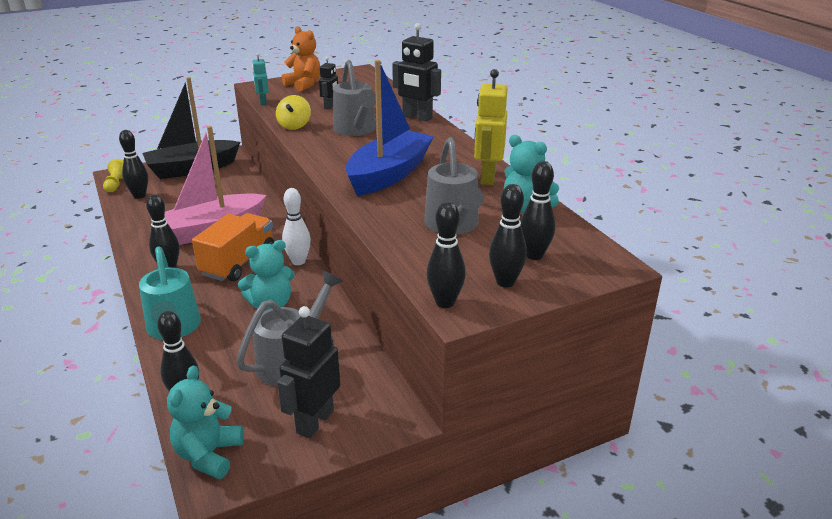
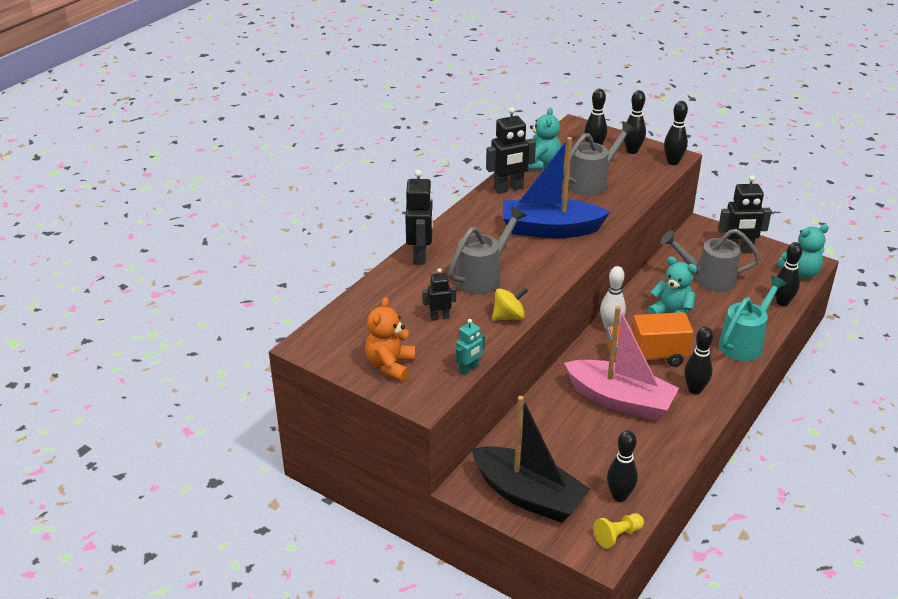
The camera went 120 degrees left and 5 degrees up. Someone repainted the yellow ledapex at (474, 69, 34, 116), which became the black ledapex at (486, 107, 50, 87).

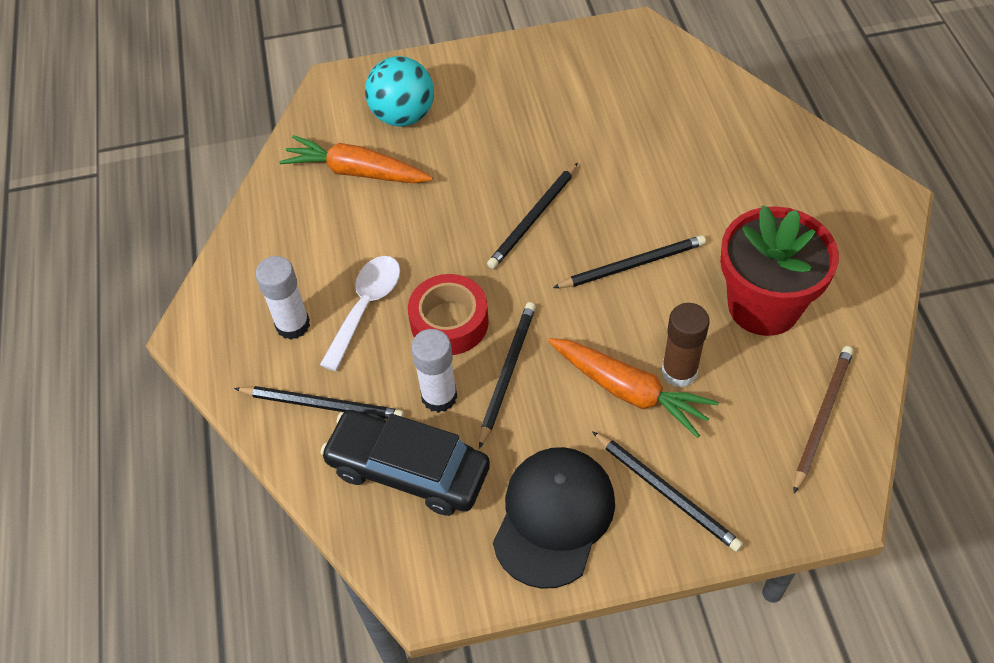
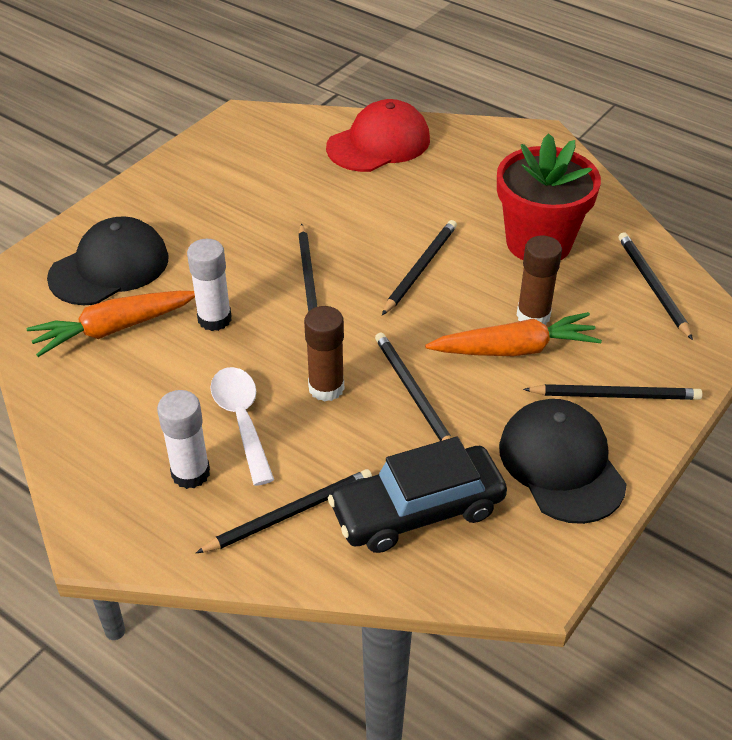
The camera went 45 degrees left and 10 degrees down. Someone swapped the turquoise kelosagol at (365, 56, 69, 71) for the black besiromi at (47, 216, 122, 89). Someone carried the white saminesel from (411, 329, 46, 84) to (187, 239, 45, 92). Someone swapped the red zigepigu at (408, 274, 81, 81) for the brown saminesel at (304, 306, 40, 95). Someone put down the red besiromi at (326, 99, 104, 73). Someone repainted the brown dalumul at (794, 346, 59, 147), which became the black dalumul at (618, 232, 75, 108).

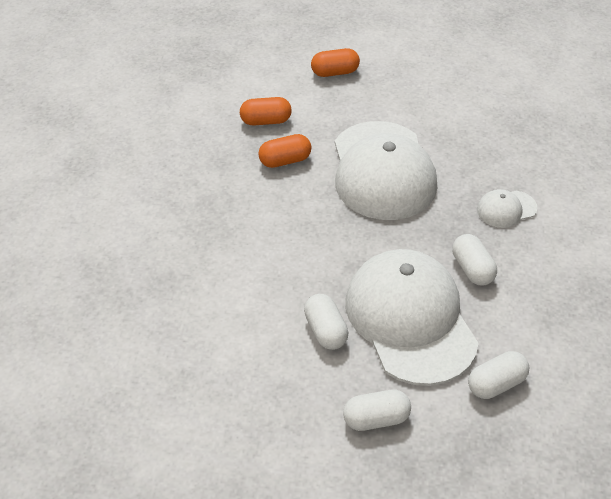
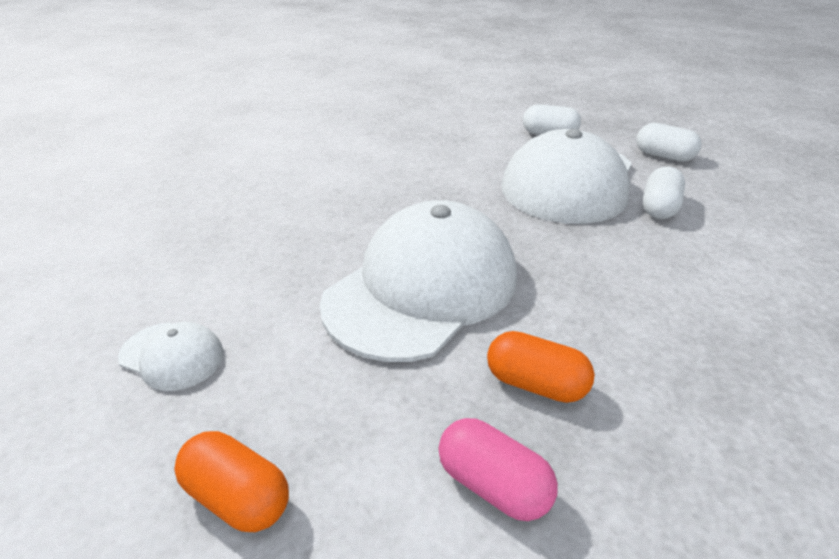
The camera went 135 degrees left and 10 degrees down. Someone carried the white besiromi from (477, 189, 60, 39) to (118, 322, 106, 69). Someone repainted the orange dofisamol at (240, 97, 52, 29), which became the pink dofisamol at (438, 418, 120, 103). Someone took away the white dofisamol at (452, 234, 45, 52).

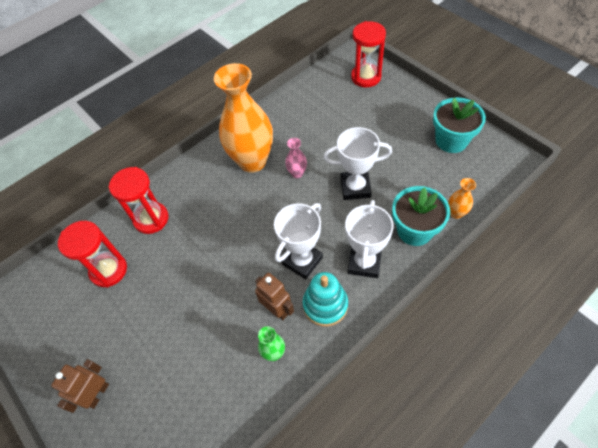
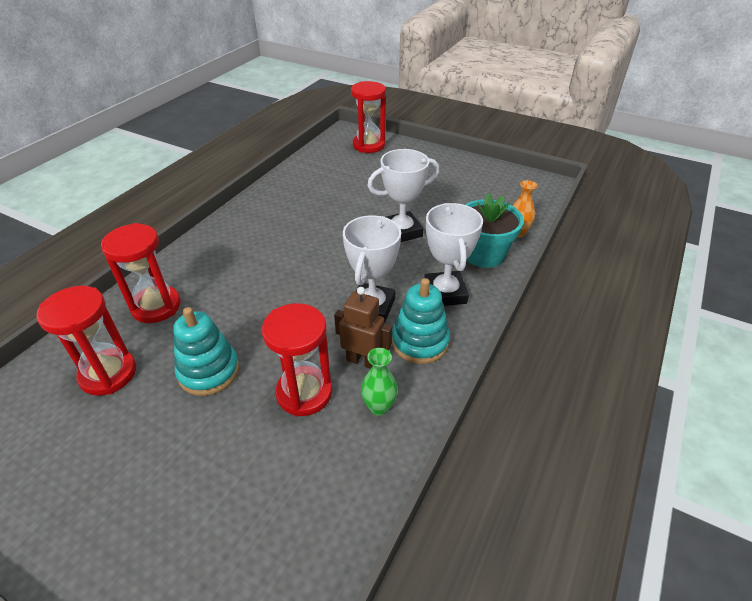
The camera went 25 degrees left and 15 degrees down. Someone put down the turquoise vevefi at (173, 307, 66, 89). Someone put down the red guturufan at (262, 303, 70, 114). Someone took away the brown ledapex at (51, 359, 58, 54). Someone took away the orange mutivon at (214, 63, 59, 110). Someone took away the pink mutivon at (285, 138, 22, 40). Someone took away the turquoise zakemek at (433, 97, 53, 56).

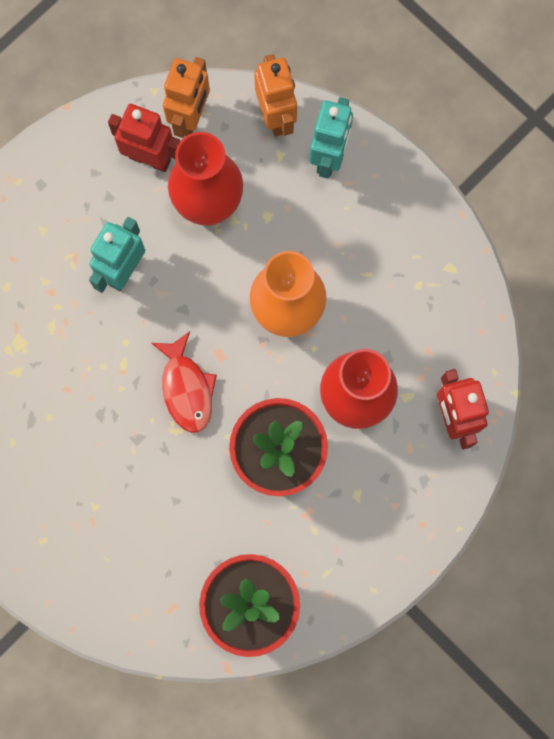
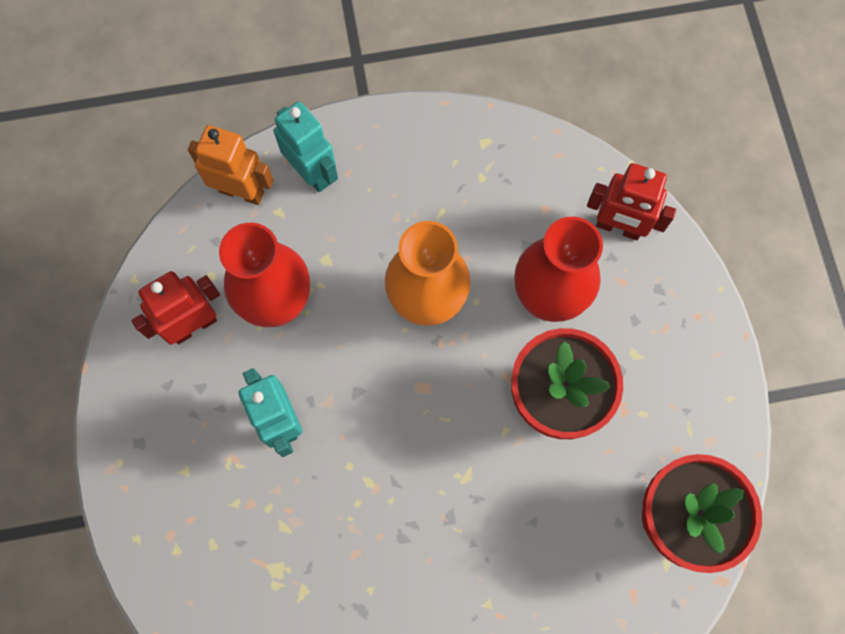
The camera went 55 degrees left and 5 degrees down. Someone took away the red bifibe at (151, 331, 66, 102). Someone took away the orange ledapex at (163, 57, 47, 81).

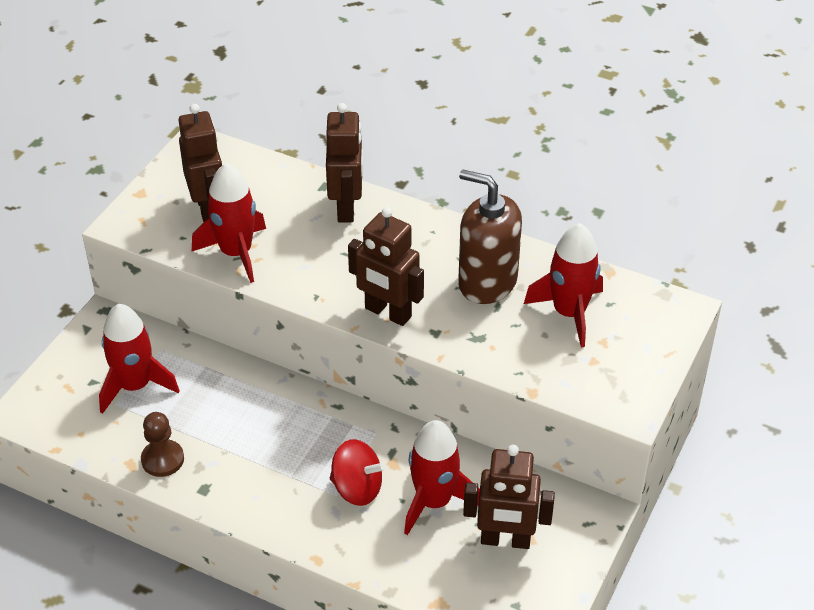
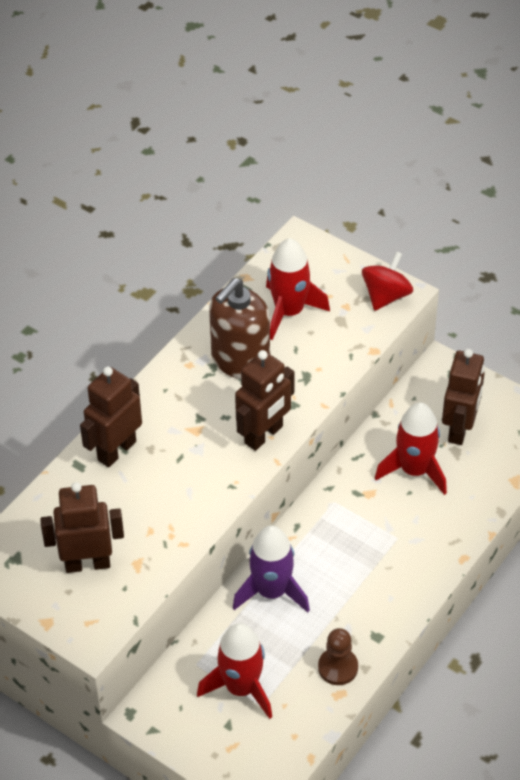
The camera went 80 degrees left and 5 degrees up. Someone rotated the brown ledapex at (326, 103, 37, 119) by 60 degrees counterclockwise. Someone put down the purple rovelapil at (233, 525, 77, 87). Someone carried the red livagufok from (330, 439, 56, 67) to (362, 251, 51, 60). Someone took away the red rovelapil at (192, 163, 74, 120).

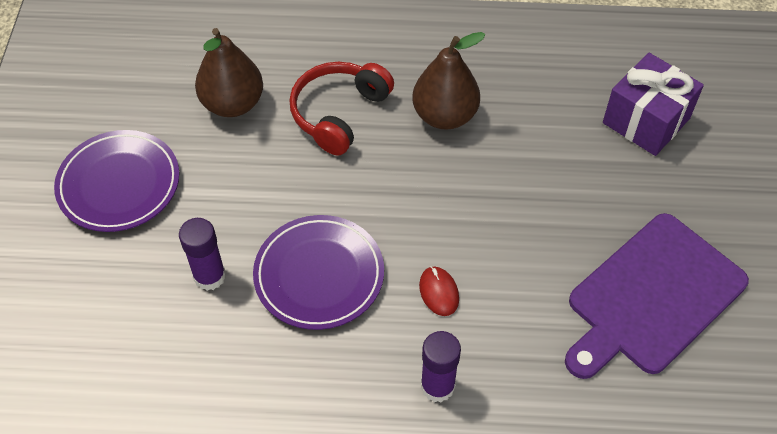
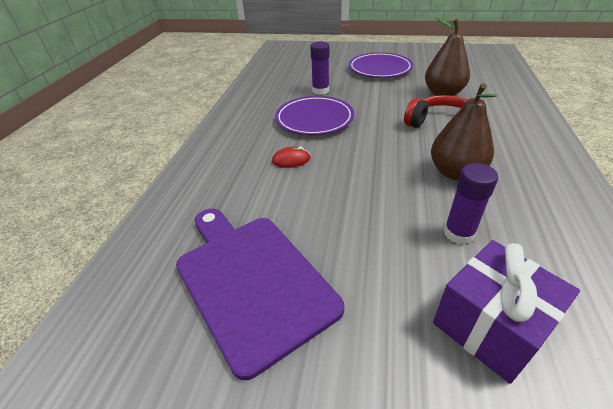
The camera went 100 degrees right and 15 degrees down. Someone carried the purple saminesel from (421, 331, 40, 71) to (444, 163, 54, 81).

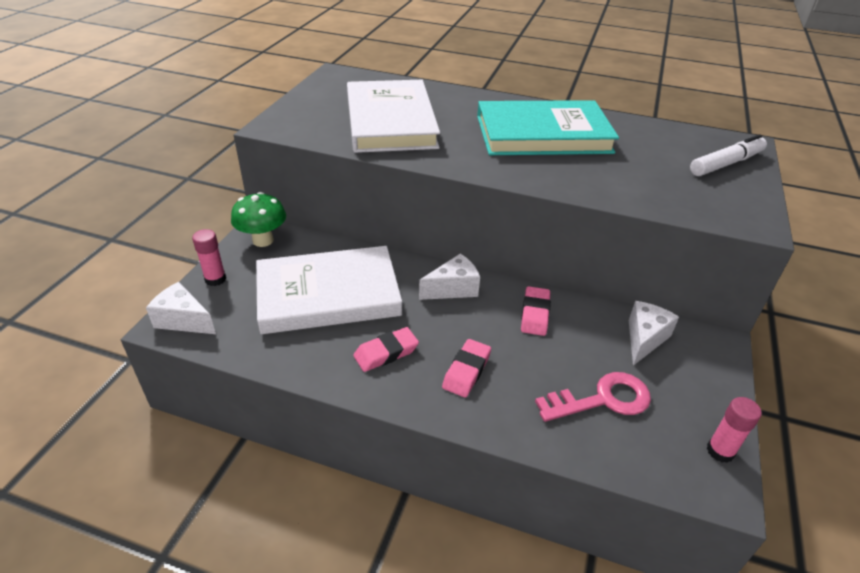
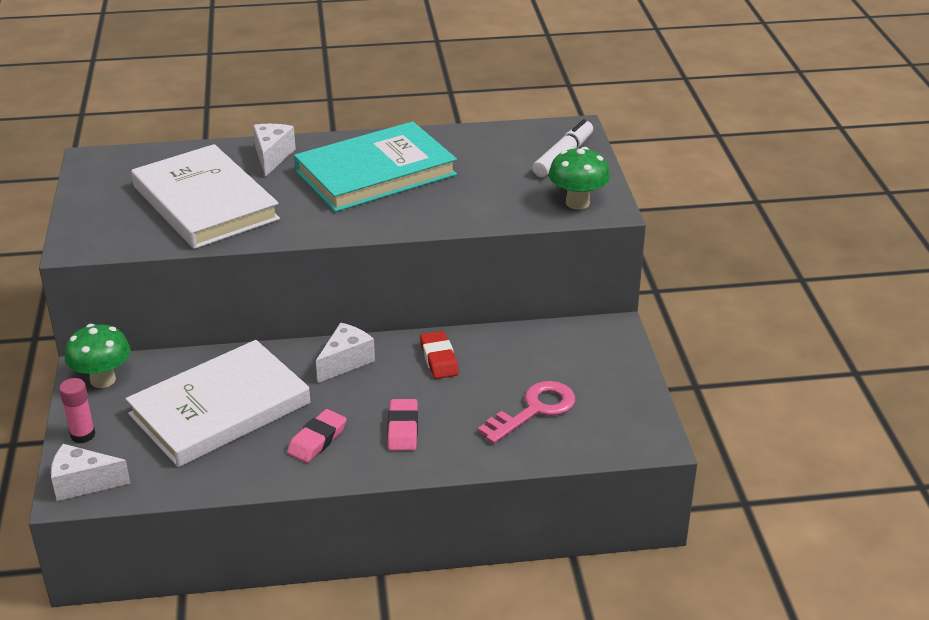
The camera went 25 degrees left and 5 degrees down. Someone carried the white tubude from (629, 301, 50, 65) to (253, 124, 43, 53). Someone repainted the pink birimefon at (521, 286, 30, 50), which became the red birimefon at (420, 331, 39, 48). Someone put down the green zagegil at (548, 147, 62, 63). Someone took away the pink saminesel at (707, 397, 55, 66).

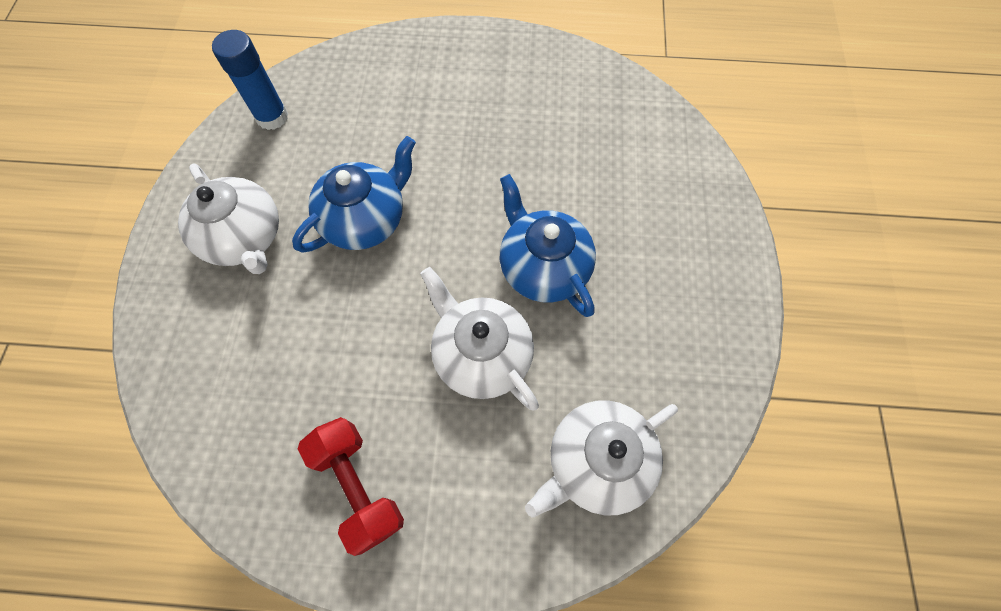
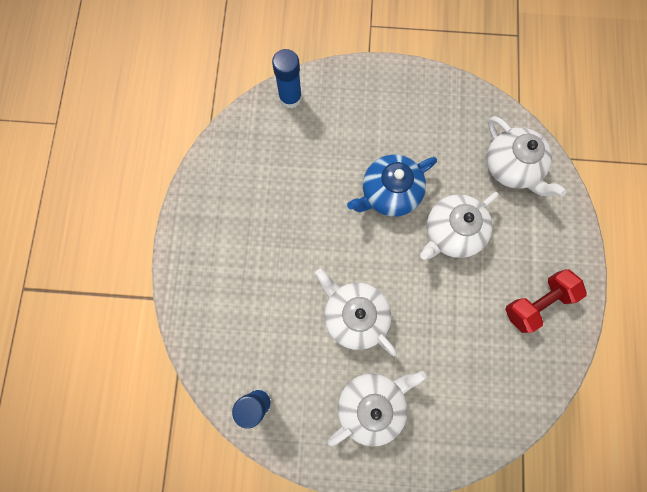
The camera went 90 degrees left and 10 degrees up. Someone put down the blue saminesel at (272, 49, 30, 60). Someone repainted the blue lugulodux at (292, 136, 124, 116), which became the white lugulodux at (315, 269, 82, 87).

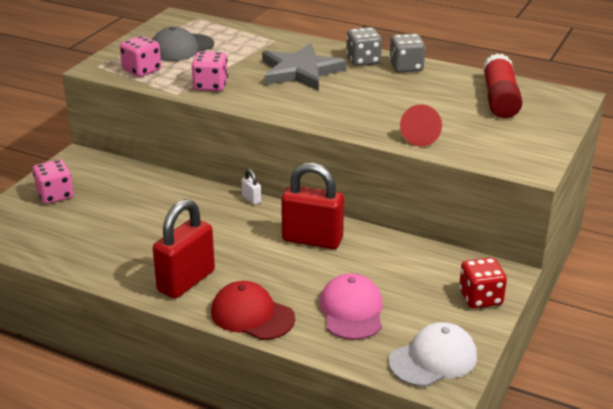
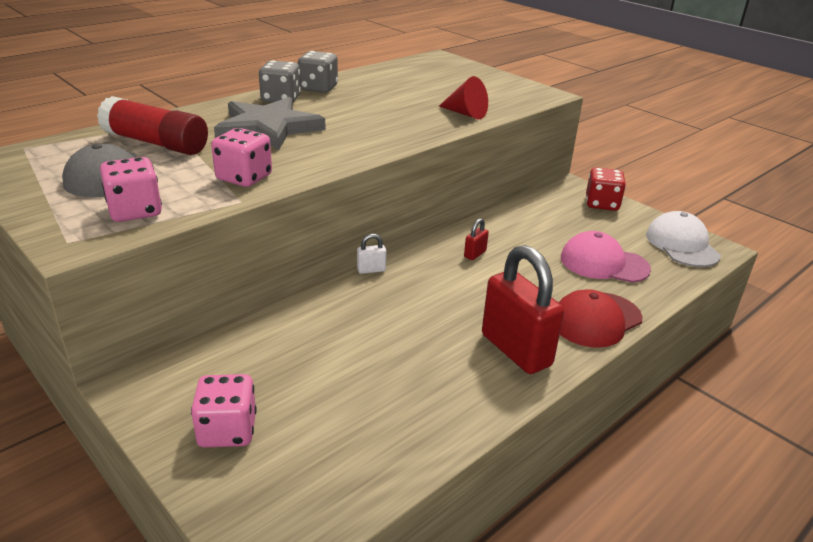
The camera went 70 degrees left and 0 degrees up. Someone carried the red saminesel from (483, 53, 39, 65) to (97, 96, 111, 59). Someone scaled the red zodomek at (281, 163, 63, 86) by 0.41.

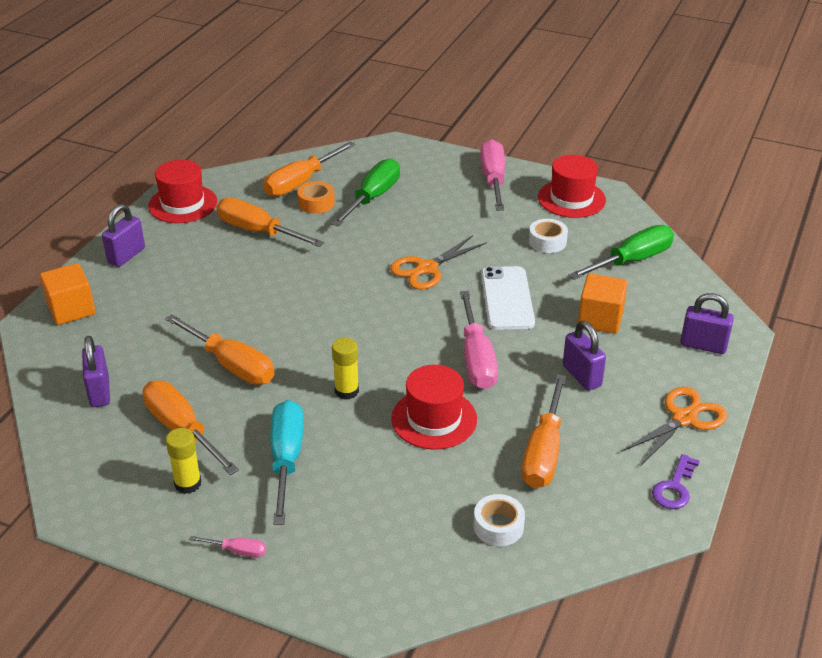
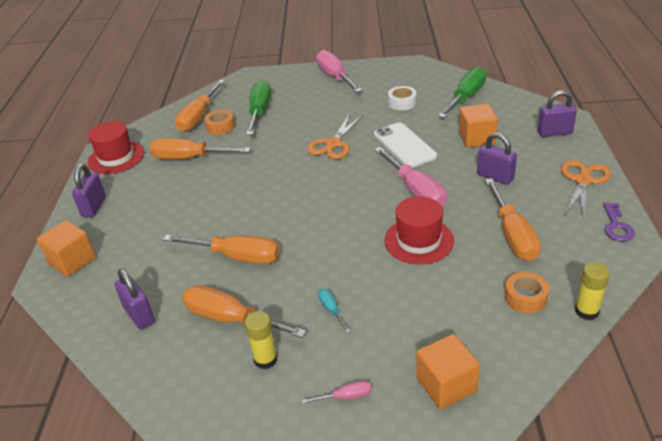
The camera went 20 degrees left and 0 degrees up. Someone scaled the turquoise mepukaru at (270, 400, 34, 125) by 0.46. Someone put down the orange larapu at (416, 334, 64, 75). Someone repainted the white zigepigu at (473, 494, 52, 52), which became the orange zigepigu at (505, 272, 44, 41). Someone carried the yellow saminesel from (332, 338, 27, 61) to (575, 262, 35, 58). Someone took away the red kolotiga at (538, 155, 68, 63).

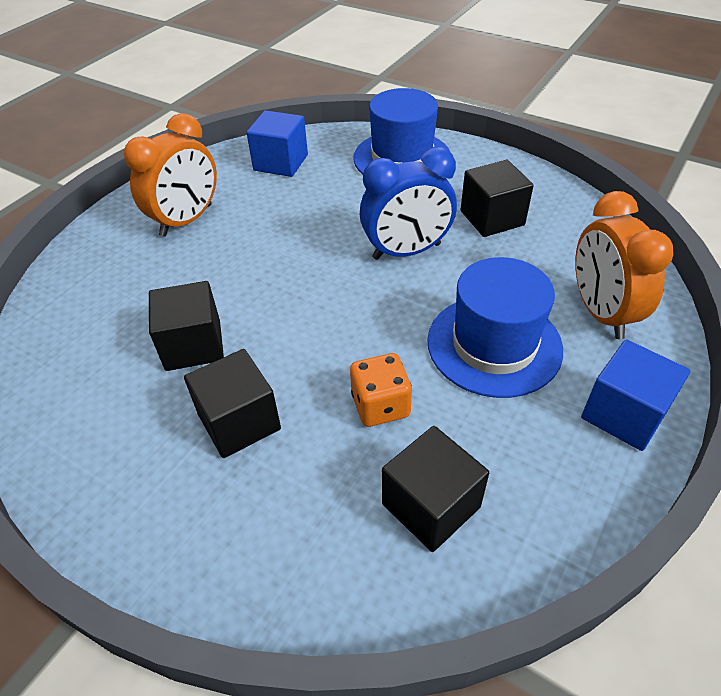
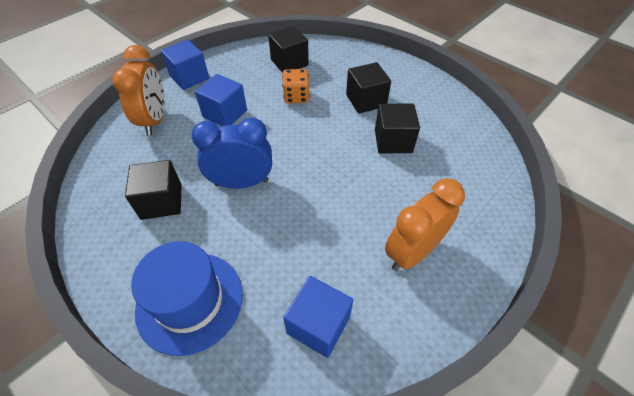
The camera went 170 degrees left and 5 degrees up. Someone swapped the blue kolotiga at (427, 257, 136, 141) for the blue larapu at (195, 74, 52, 52).

